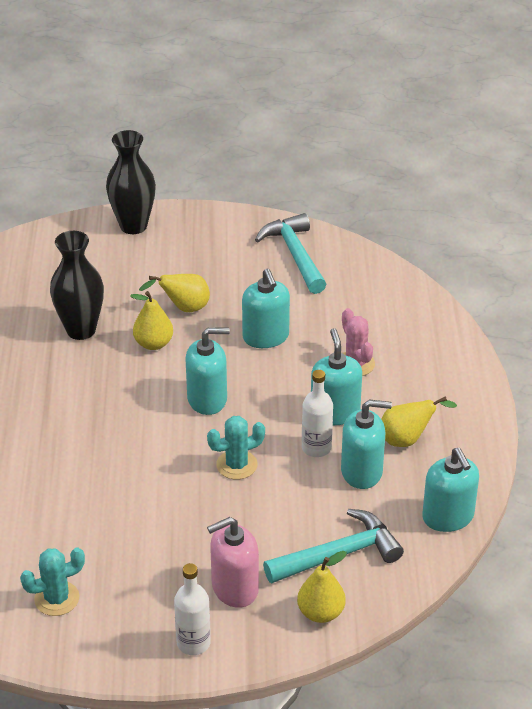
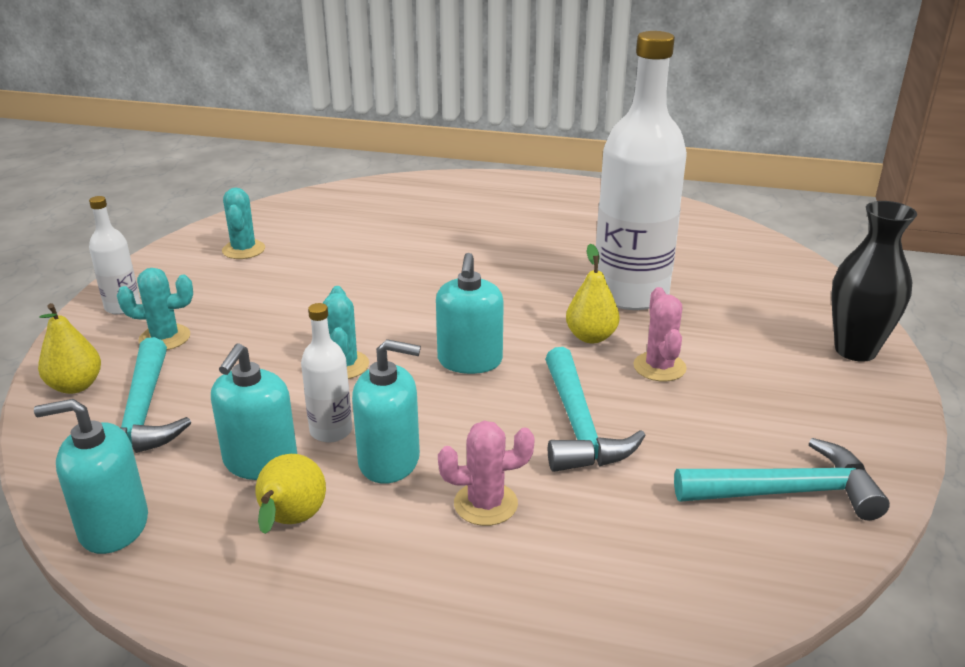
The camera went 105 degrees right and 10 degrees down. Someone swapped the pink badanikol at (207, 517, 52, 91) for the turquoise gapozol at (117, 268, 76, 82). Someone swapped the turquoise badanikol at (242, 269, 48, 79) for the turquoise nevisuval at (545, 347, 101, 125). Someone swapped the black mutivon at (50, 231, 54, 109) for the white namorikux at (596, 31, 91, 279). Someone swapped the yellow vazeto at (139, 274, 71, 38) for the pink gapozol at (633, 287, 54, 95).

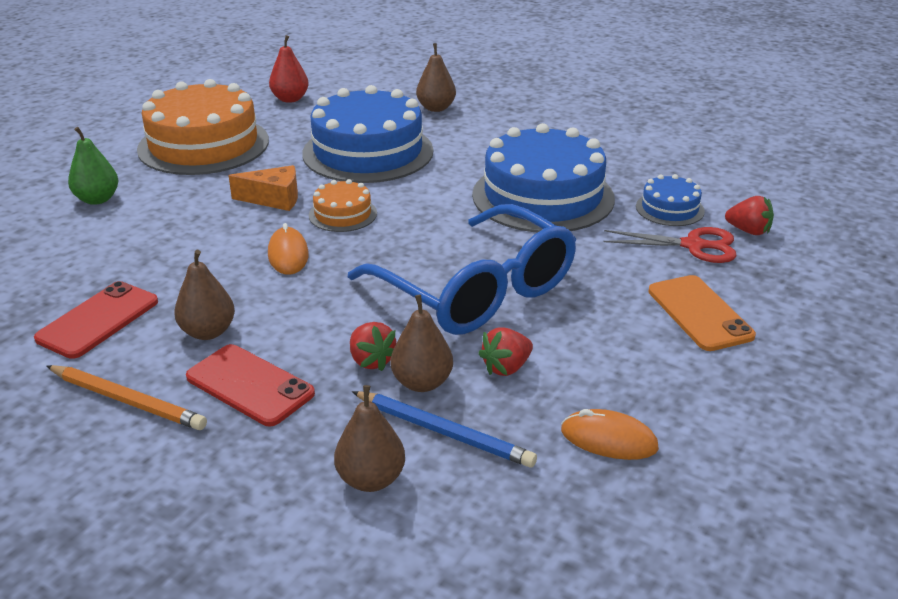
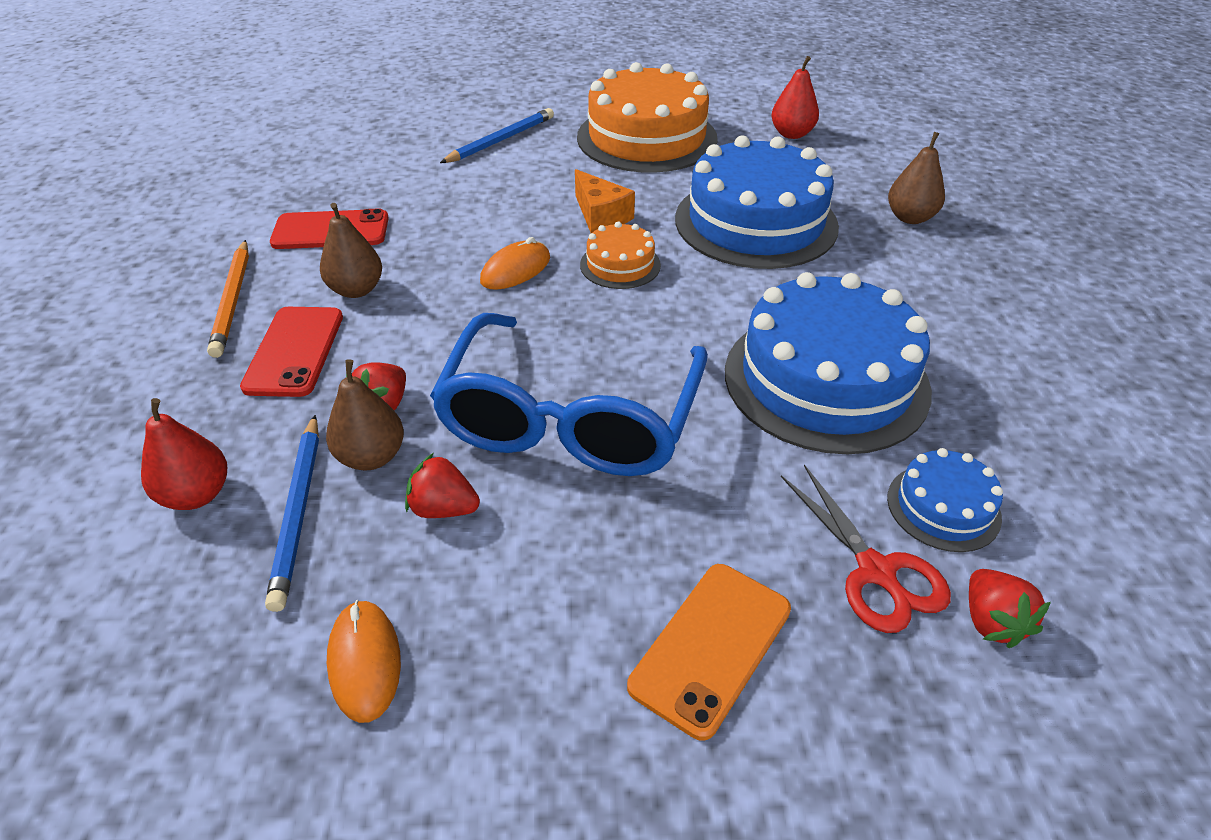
The camera went 55 degrees right and 10 degrees up. Someone repainted the brown vazeto at (334, 385, 71, 107), which became the red vazeto at (141, 398, 86, 112). Someone swapped the green vazeto at (68, 127, 50, 78) for the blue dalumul at (440, 108, 114, 55).

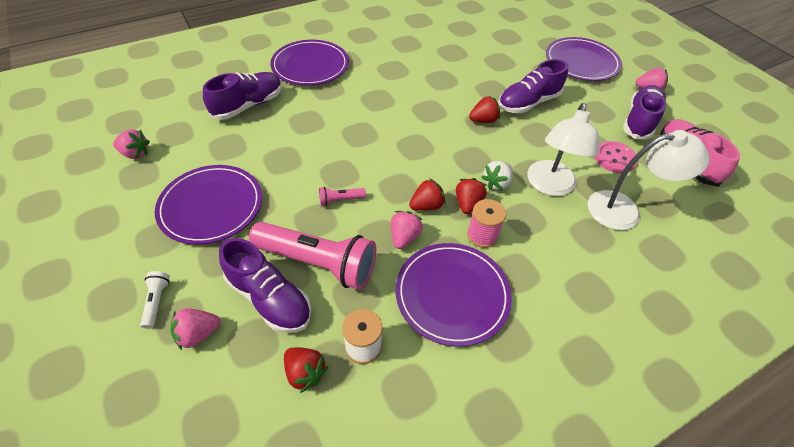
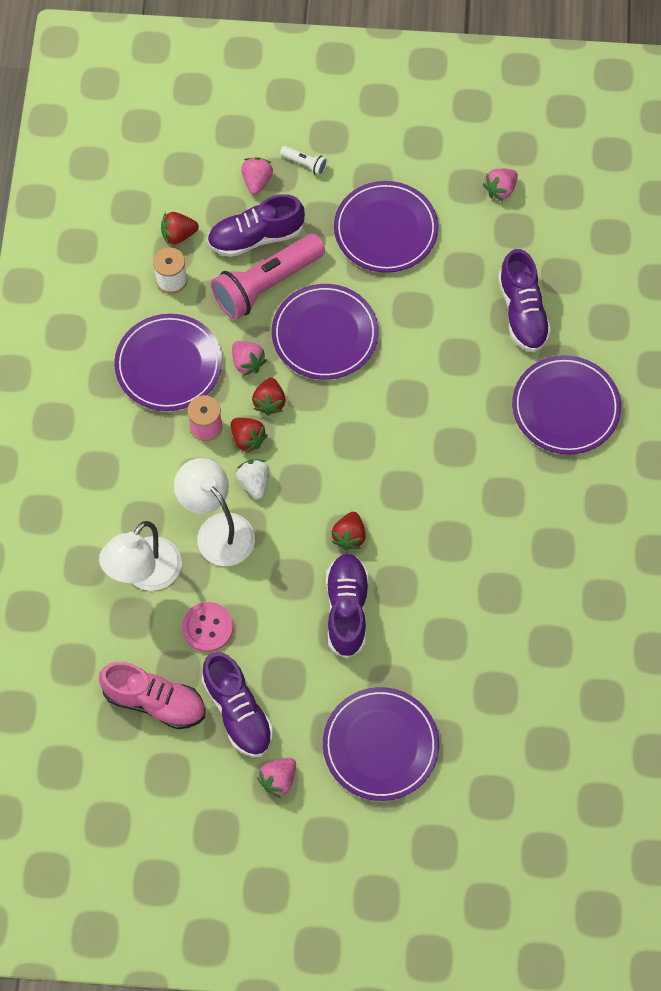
The camera went 125 degrees right and 15 degrees up. Someone swapped the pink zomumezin at (319, 187, 47, 19) for the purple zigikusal at (272, 284, 107, 96).

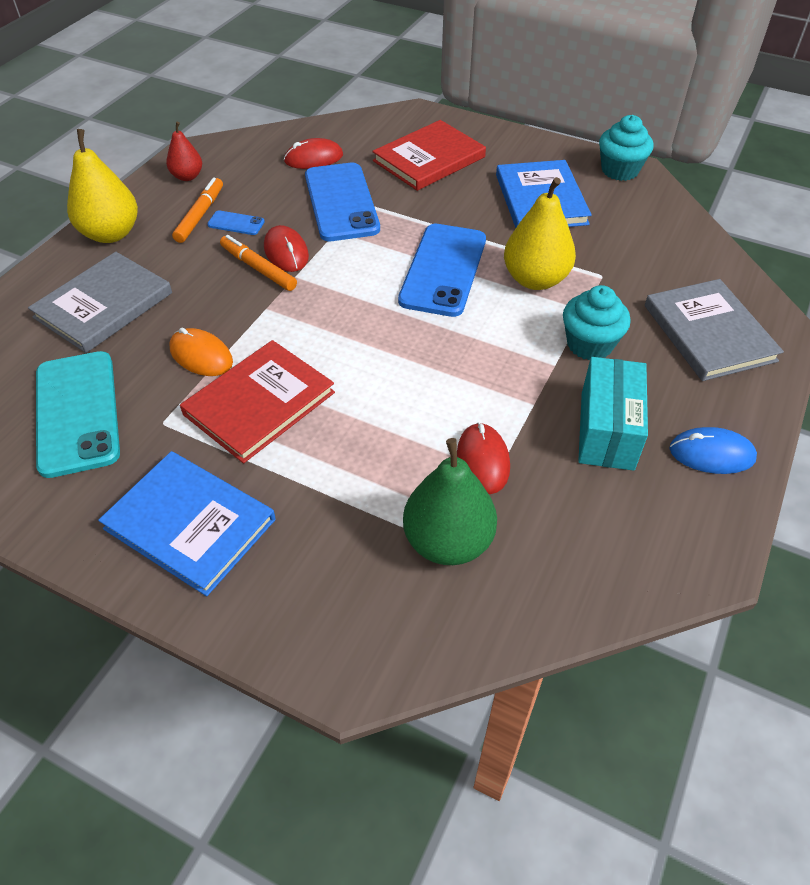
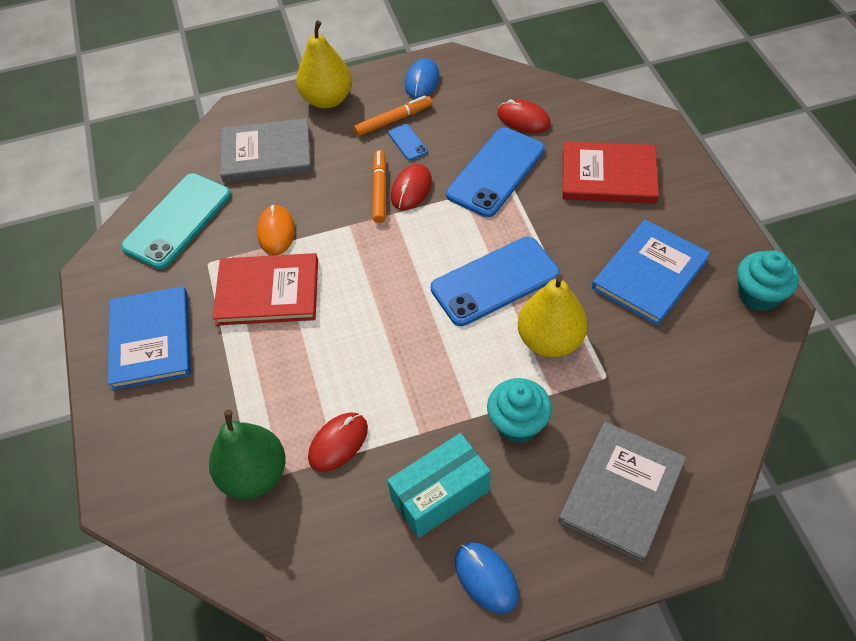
The camera went 50 degrees right and 5 degrees up. Someone swapped the red vazeto at (166, 122, 36, 59) for the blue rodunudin at (405, 58, 34, 41).

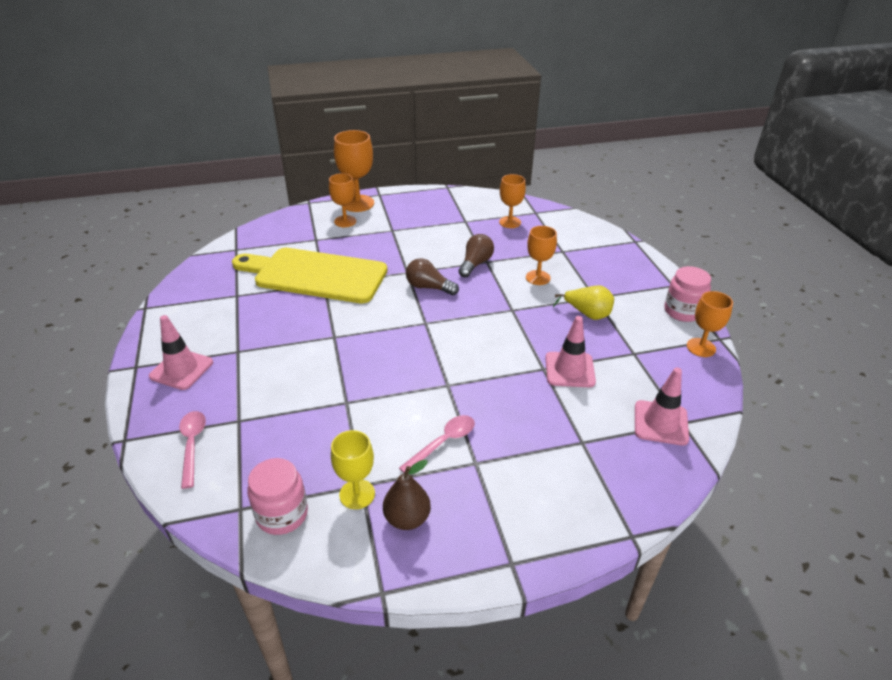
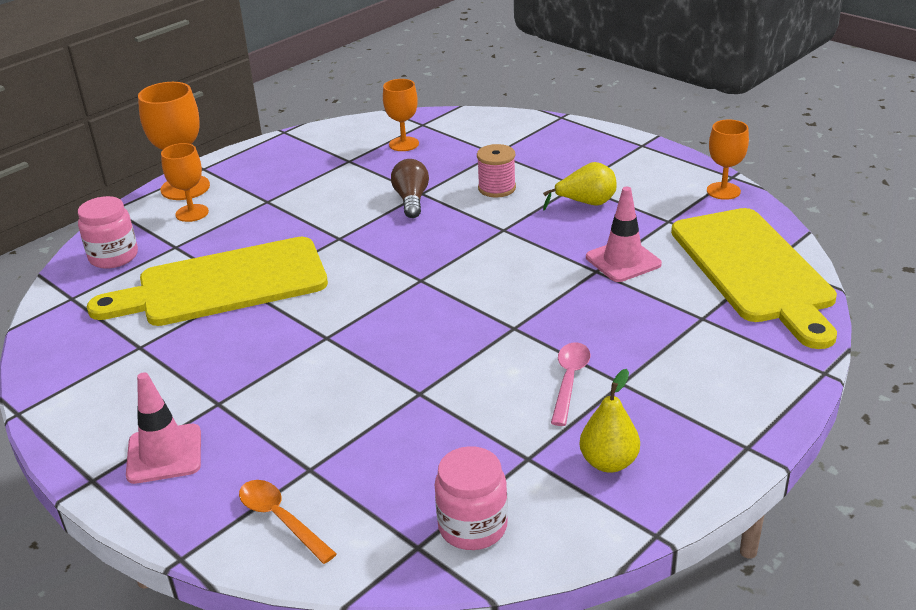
The camera went 30 degrees left and 5 degrees down. Someone carried the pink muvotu from (664, 266, 47, 56) to (78, 196, 60, 73). Someone repainted the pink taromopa at (179, 411, 27, 78), which became the orange taromopa at (239, 480, 98, 84). Someone swapped the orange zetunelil at (526, 226, 31, 59) for the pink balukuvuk at (477, 144, 39, 54). Someone repainted the brown vazeto at (383, 459, 48, 71), which became the yellow vazeto at (579, 369, 61, 104). Someone swapped the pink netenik at (635, 368, 54, 78) for the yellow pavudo at (671, 208, 166, 141). Someone took away the yellow zetunelil at (331, 430, 44, 79). Someone took away the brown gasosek at (406, 258, 53, 37).

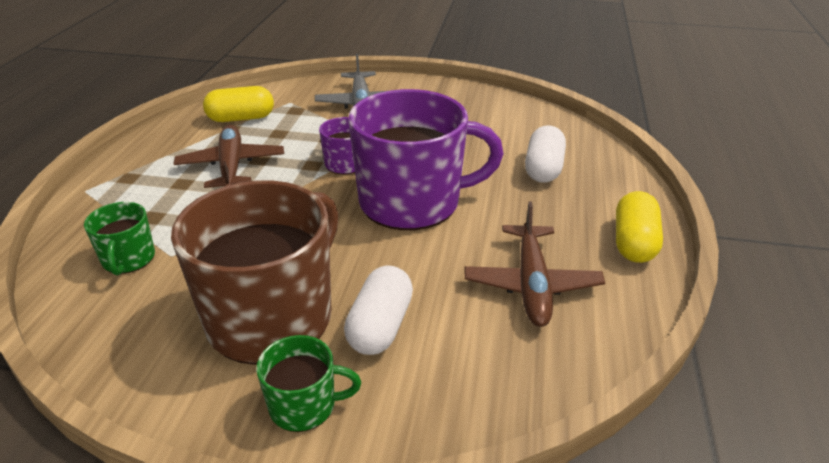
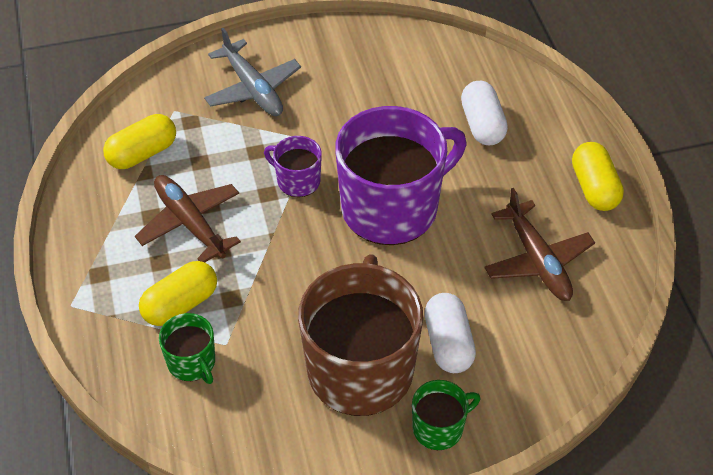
The camera went 25 degrees left and 15 degrees up. Someone put down the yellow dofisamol at (139, 261, 78, 65).

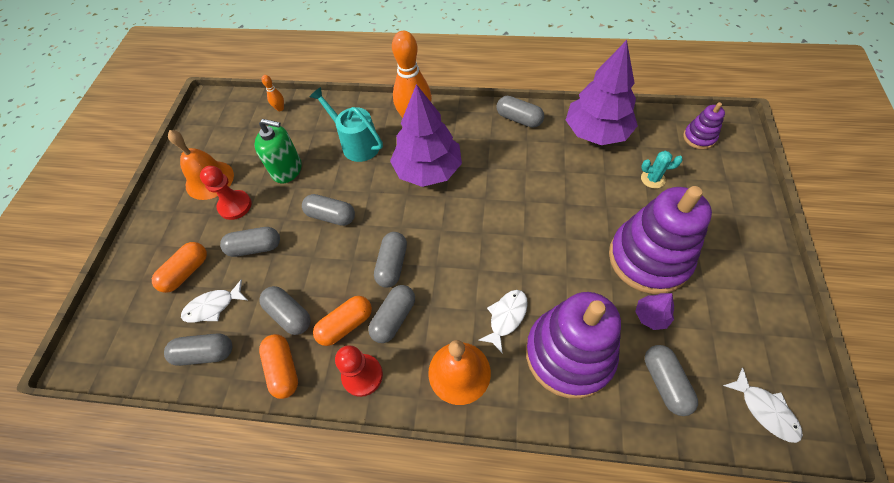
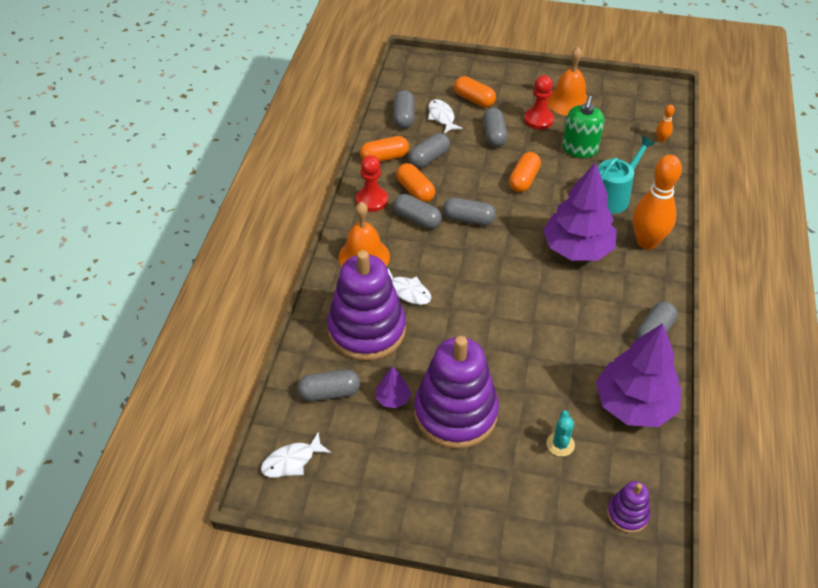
The camera went 90 degrees right and 10 degrees down. Someone repainted the grey dofisamol at (302, 194, 53, 32), which became the orange dofisamol at (509, 152, 32, 40).

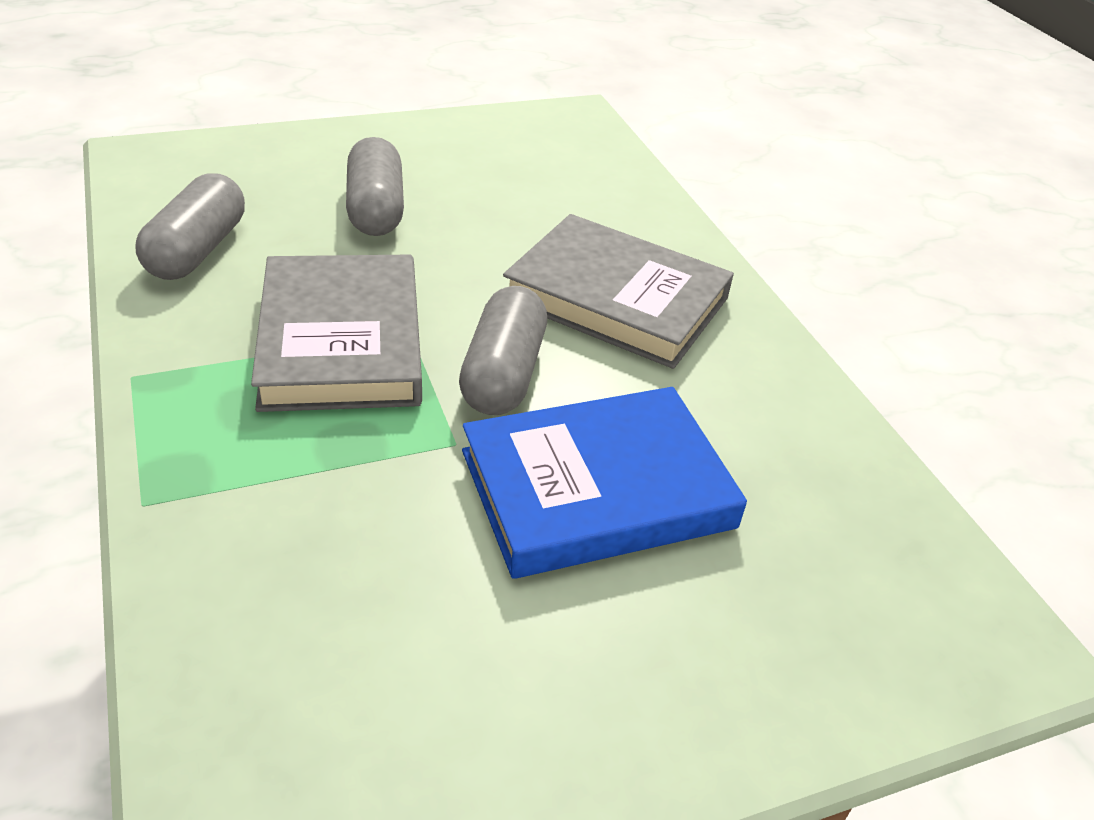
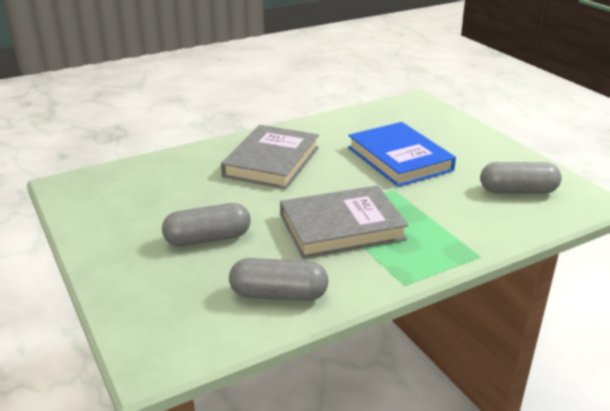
The camera went 95 degrees left and 10 degrees down. Someone carried the grey dofisamol from (459, 286, 88, 129) to (480, 162, 82, 32).

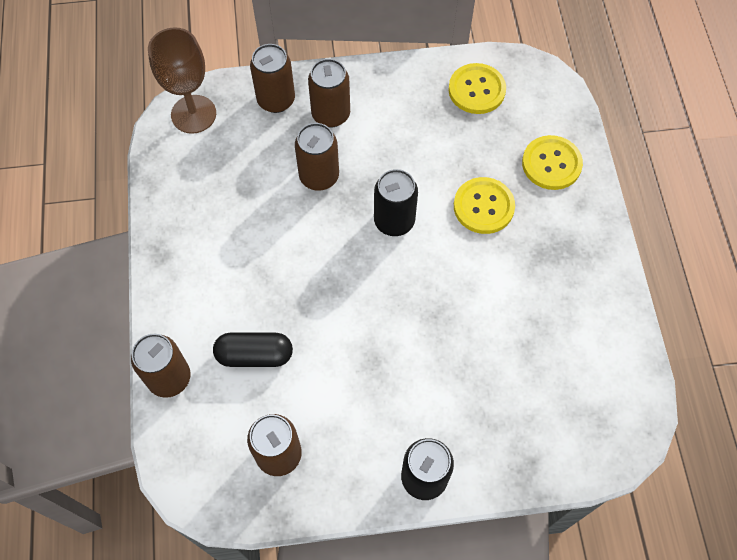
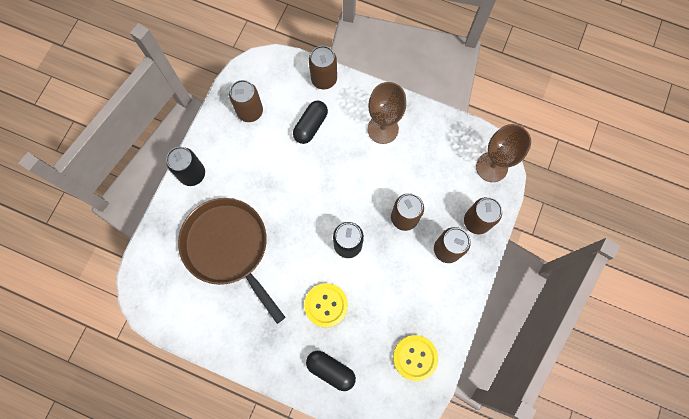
The camera went 120 degrees right and 10 degrees up. Someone put down the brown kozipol at (178, 198, 107, 126). Someone swapped the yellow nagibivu at (522, 135, 61, 55) for the black dofisamol at (306, 351, 50, 40). Someone put down the brown zetunelil at (367, 82, 39, 62).

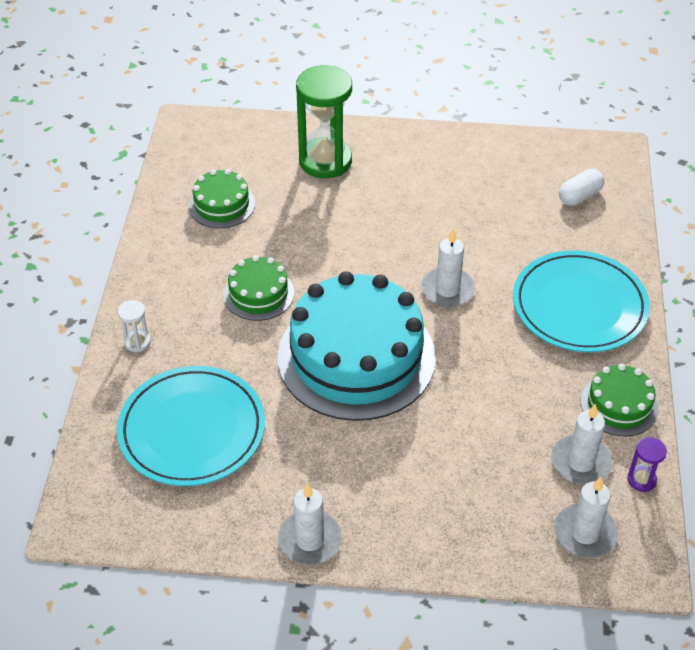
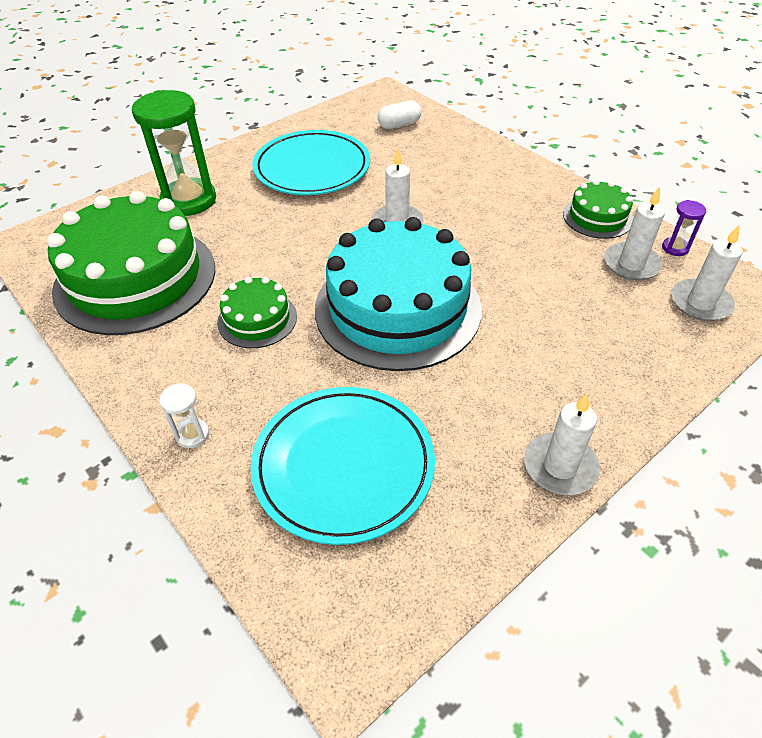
The camera went 45 degrees left and 0 degrees up. Someone scaled the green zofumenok at (188, 169, 67, 59) by 2.13. Someone carried the turquoise zigikusal from (513, 250, 137, 102) to (252, 130, 118, 65). Someone rotated the white dofisamol at (559, 169, 45, 37) by 60 degrees clockwise.

